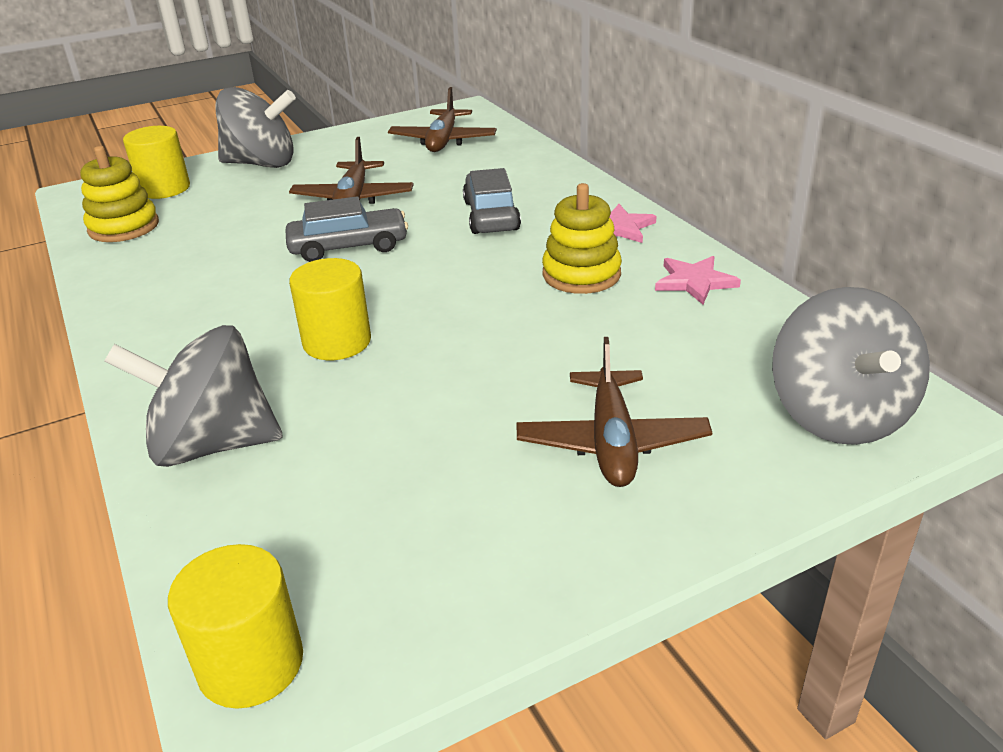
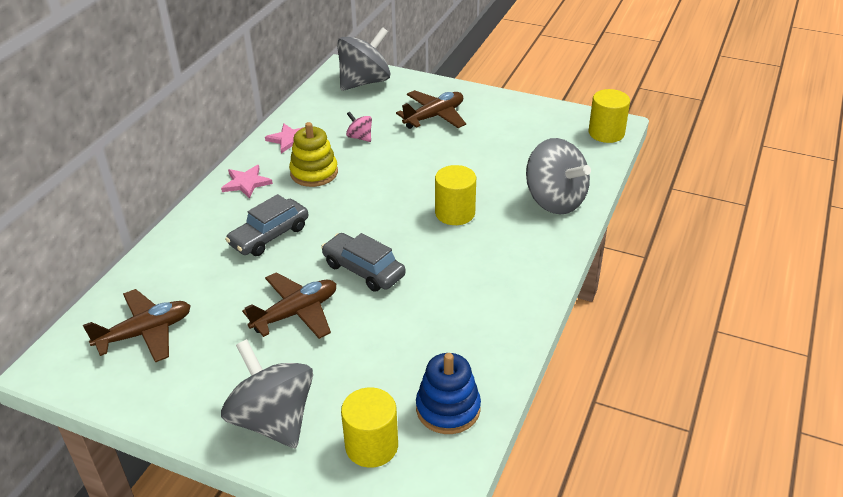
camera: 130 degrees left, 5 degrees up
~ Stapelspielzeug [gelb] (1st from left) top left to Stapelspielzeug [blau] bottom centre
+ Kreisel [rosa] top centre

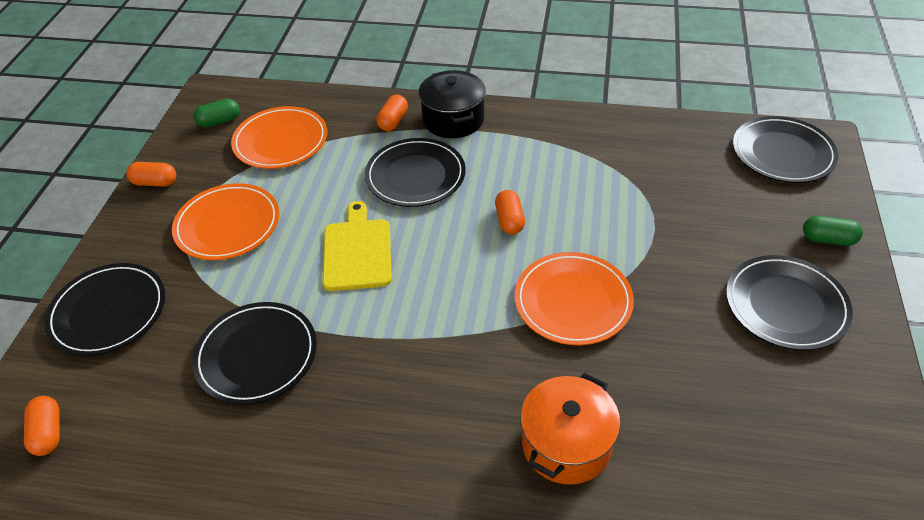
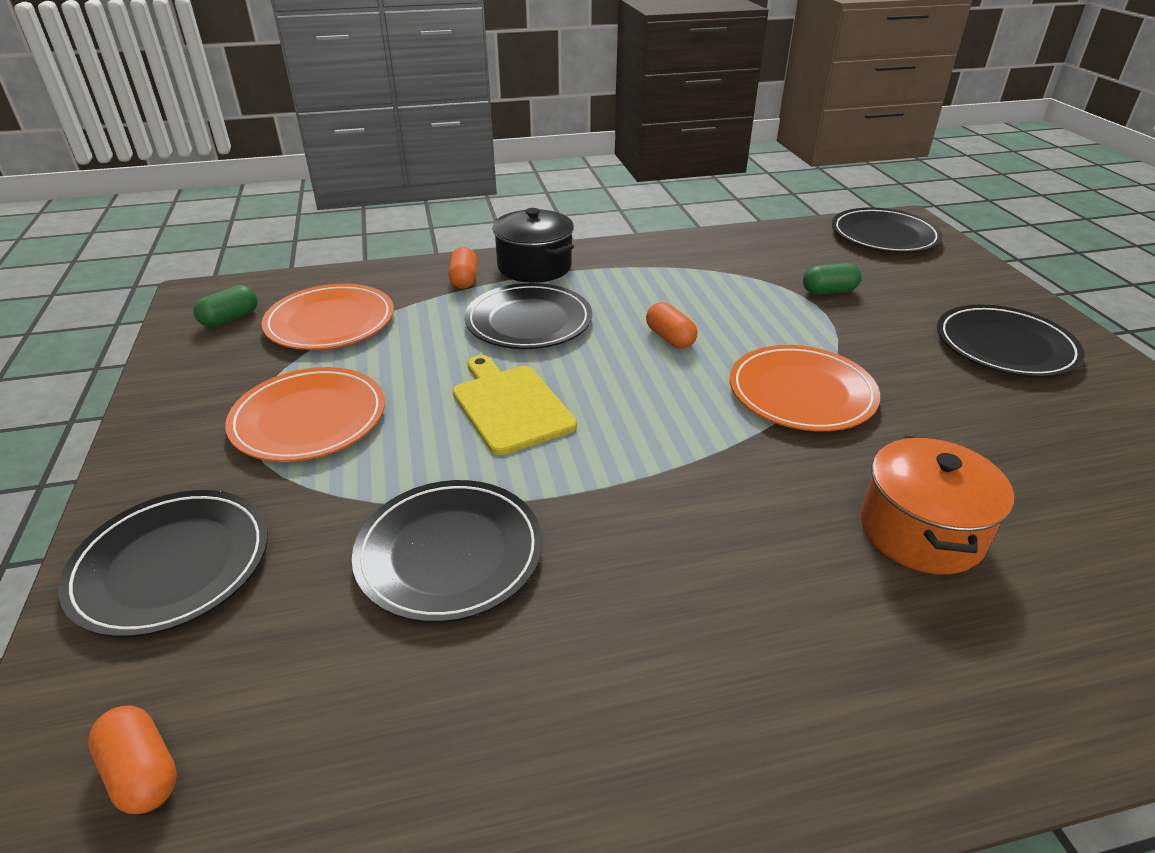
camera: 25 degrees left, 10 degrees down
- Kapsel [orange] (2nd from left) middle left
~ Kapsel [grün] (2nd from left) middle right to top right

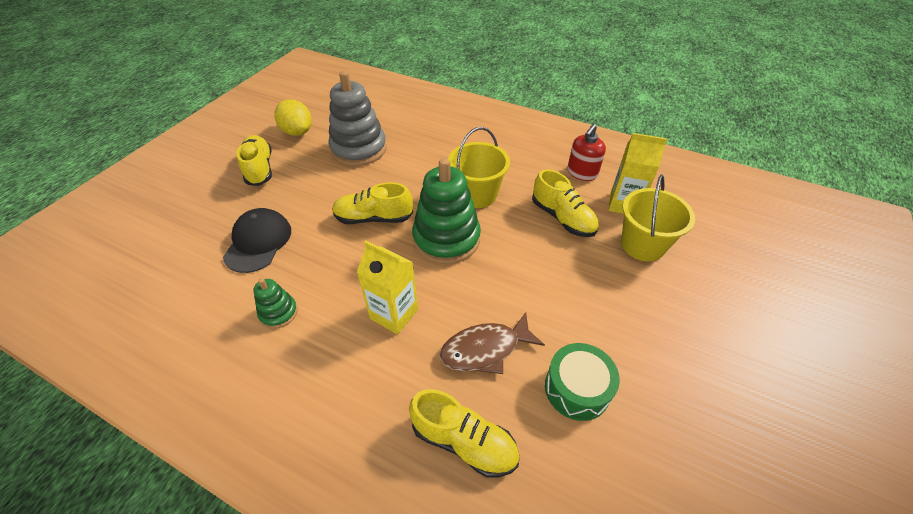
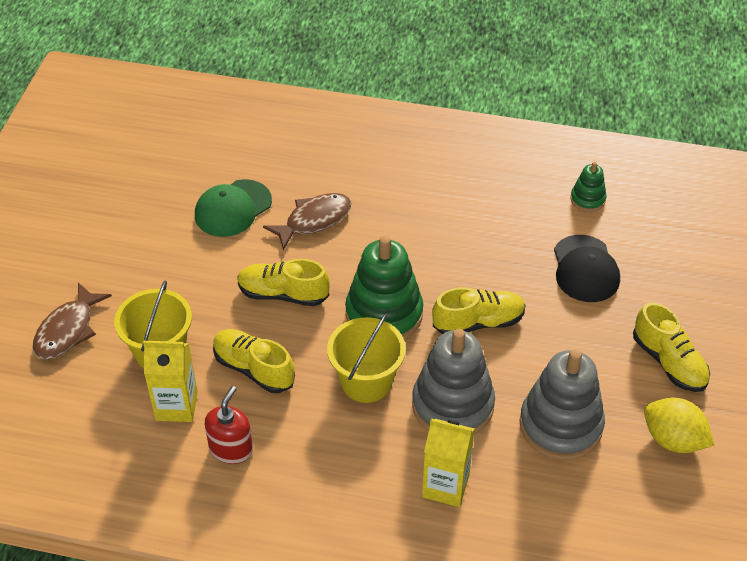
camera: 165 degrees right, 0 degrees up
~ Stapelspielzeug [grün] (1st from left in the first image) middle left to Stapelspielzeug [grün] (2nd from left) middle right
~ Getränkekarton [gelb] (1st from left in the first image) centre to Getränkekarton [gelb] (2nd from left) bottom centre
~ Schuh [gelb] (3rd from left in the first image) bottom centre to Schuh [gelb] (2nd from left) centre
~ Trommel [grün] bottom centre to Kappe [grün] middle left
+ Fisch [braun] (1st from left) middle left
+ Stapelspielzeug [grau] (1st from left) bottom centre

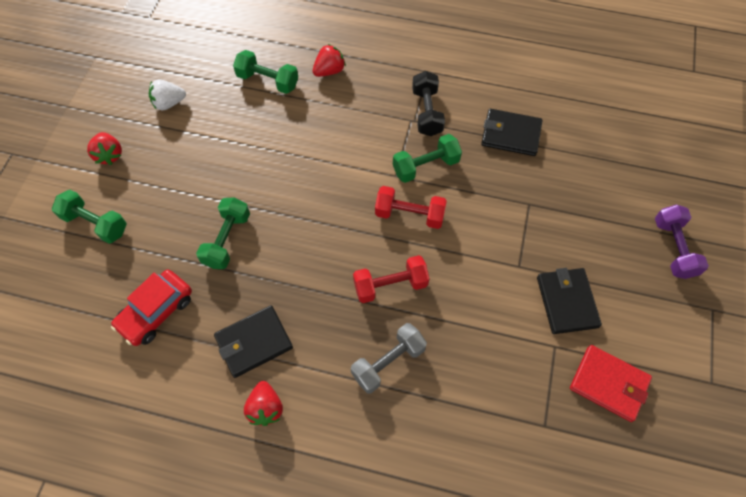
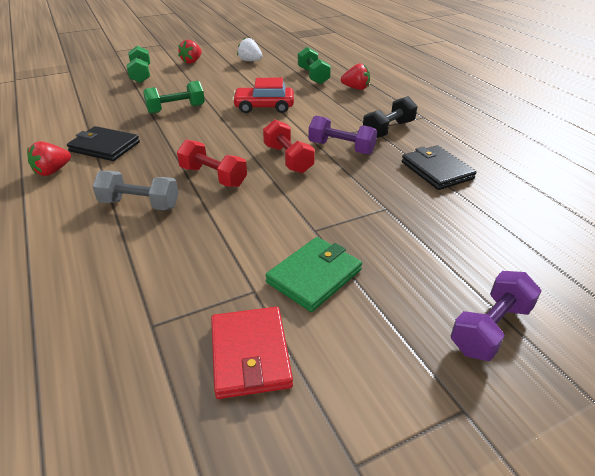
camera: 50 degrees right, 25 degrees down
~ Auto [rot] middle left to top centre
~ Hantel [grün] (4th from left) top centre to Hantel [lila] (1st from left) top centre
~ Geldbörse [schwarz] (3rd from left) middle right to Geldbörse [grün] centre

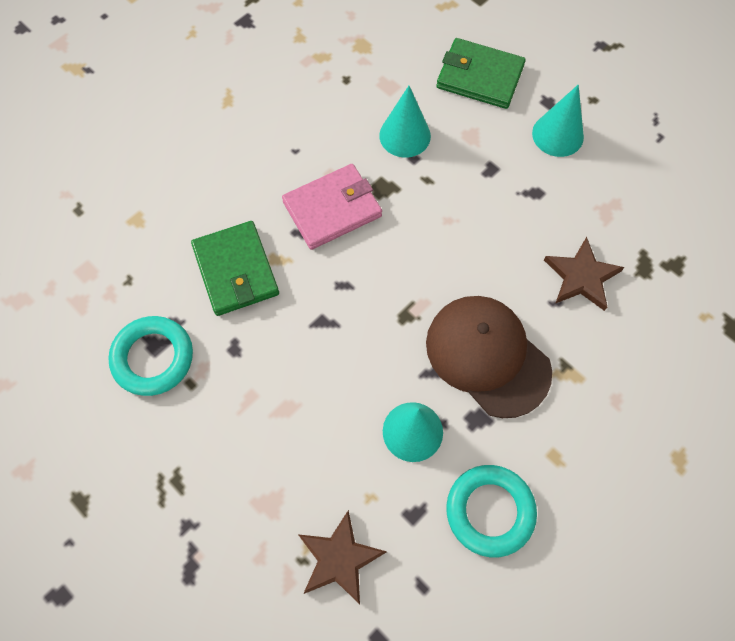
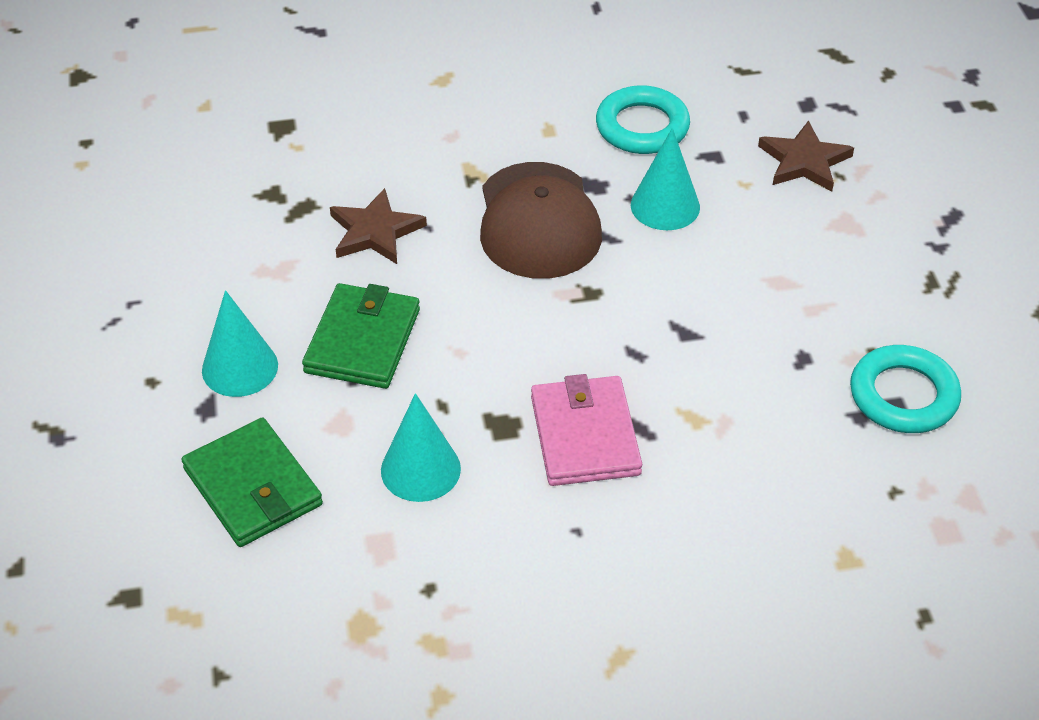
camera: 145 degrees left, 20 degrees down
~ Geldbörse [grün] (1st from left in the first image) middle left to Geldbörse [grün] (2nd from left) centre
~ Geldbörse [rosa] top centre = centre 75 degrees clockwise

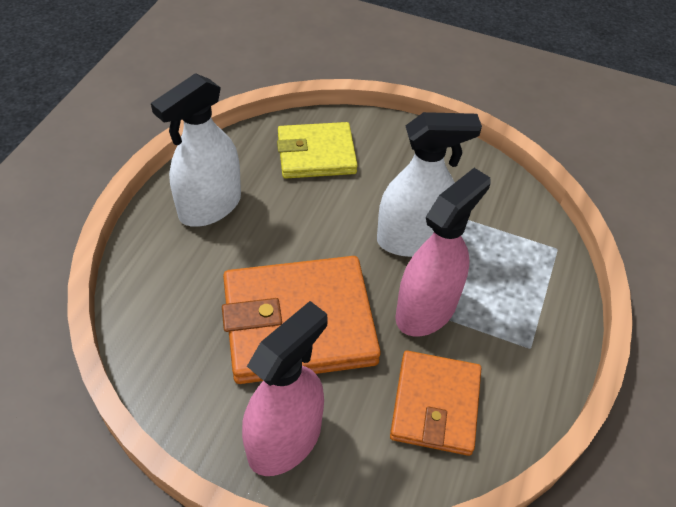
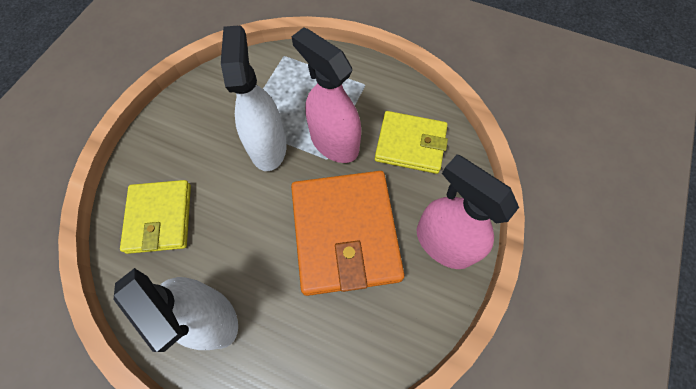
camera: 85 degrees left, 15 degrees up
~ Geldbörse [orange] (2nd from left) bottom centre to Geldbörse [gelb] (2nd from left) centre

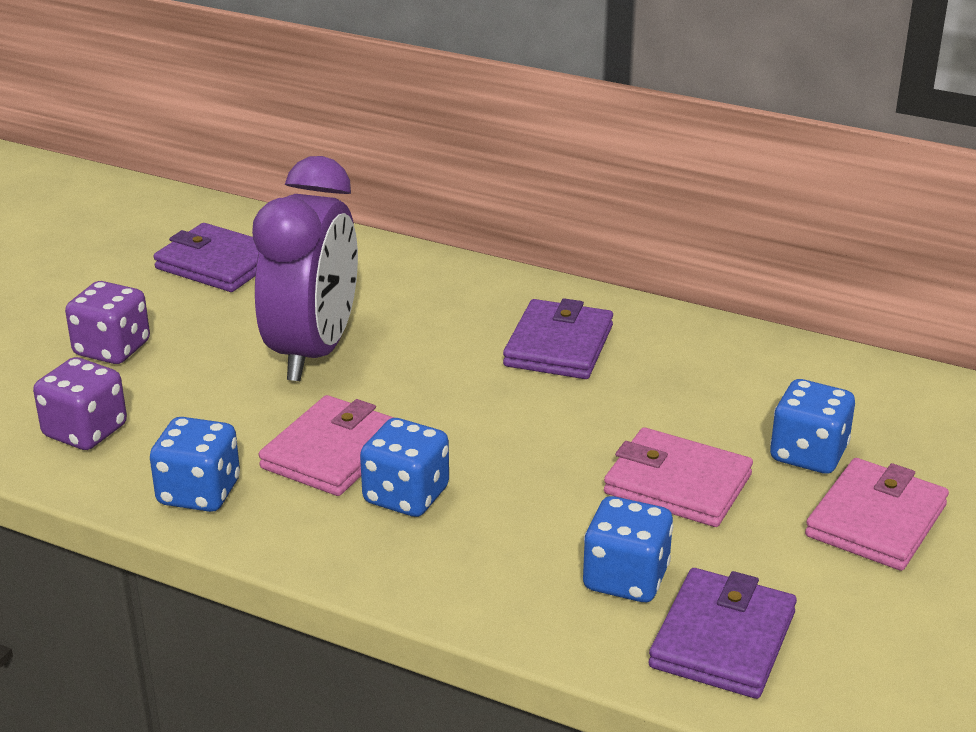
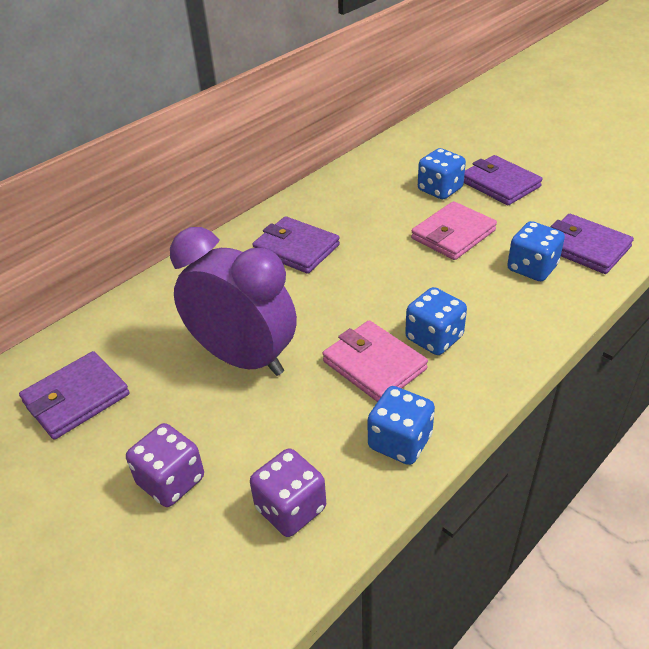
camera: 70 degrees left, 10 degrees up
~ Geldbörse [rosa] (3rd from left) bottom right to Geldbörse [lila] (3rd from left) top right

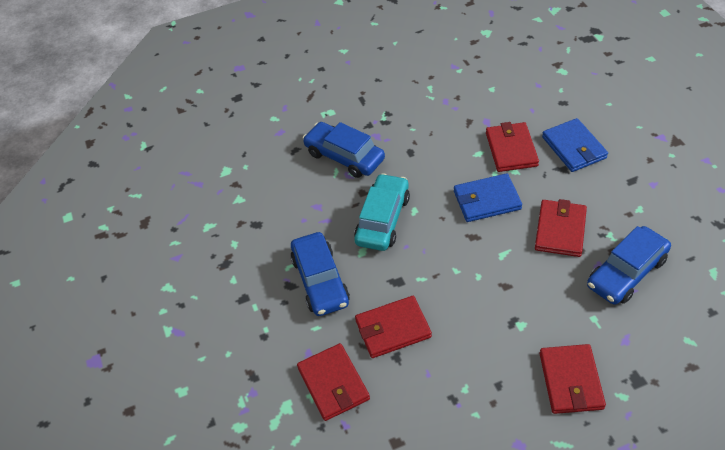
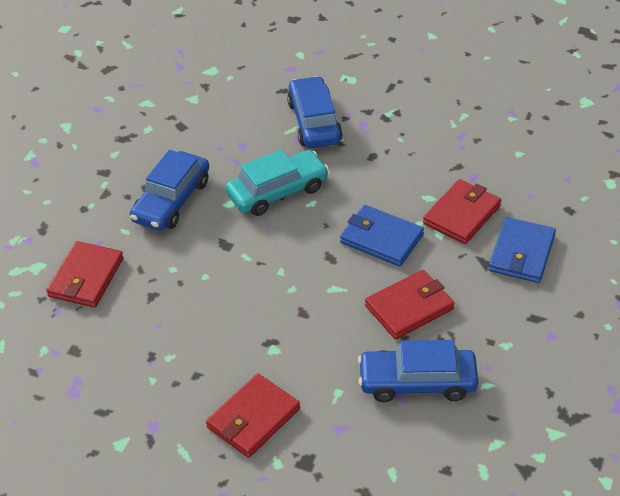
camera: 40 degrees right, 5 degrees down
- Geldbörse [rot] (2nd from left) bottom centre

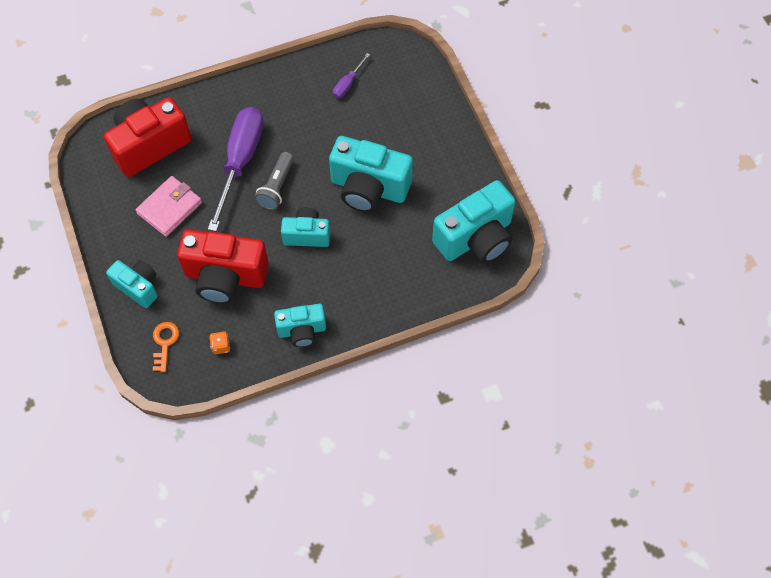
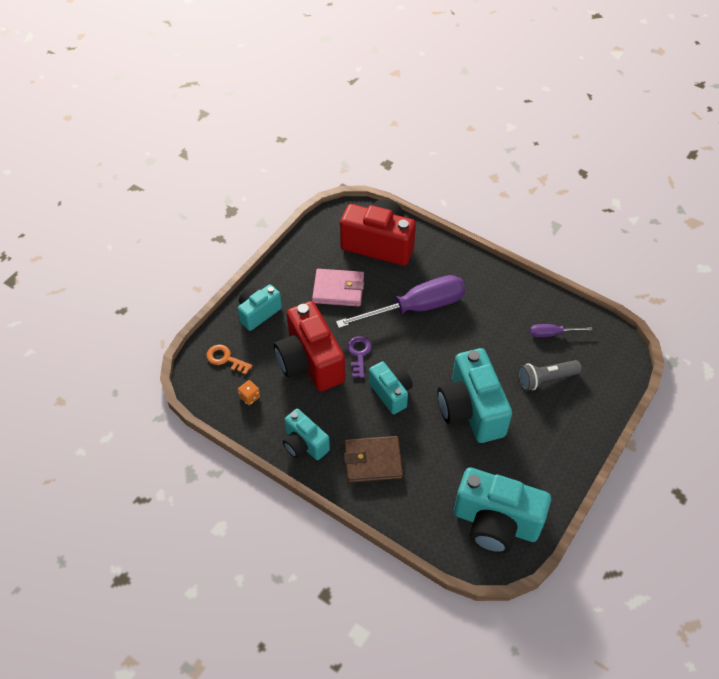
camera: 55 degrees right, 10 degrees down
~ Kamera [türkis] (1st from left) middle left = centre 135 degrees counterclockwise
~ Schlüssel [orange] middle left = middle left 120 degrees counterclockwise
~ Taschenlampe [grau] top centre to middle right
+ Geldbörse [braun] bottom centre
+ Schlüssel [lila] centre

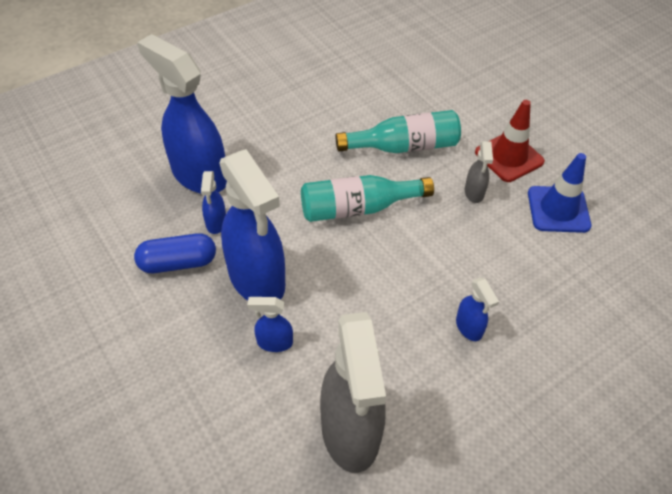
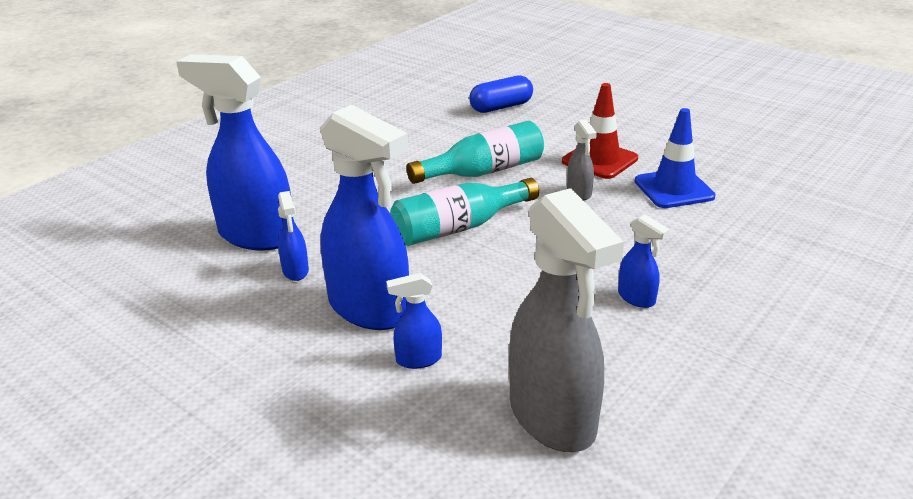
camera: 15 degrees left, 20 degrees down
~ Kapsel [blau] middle left to top centre

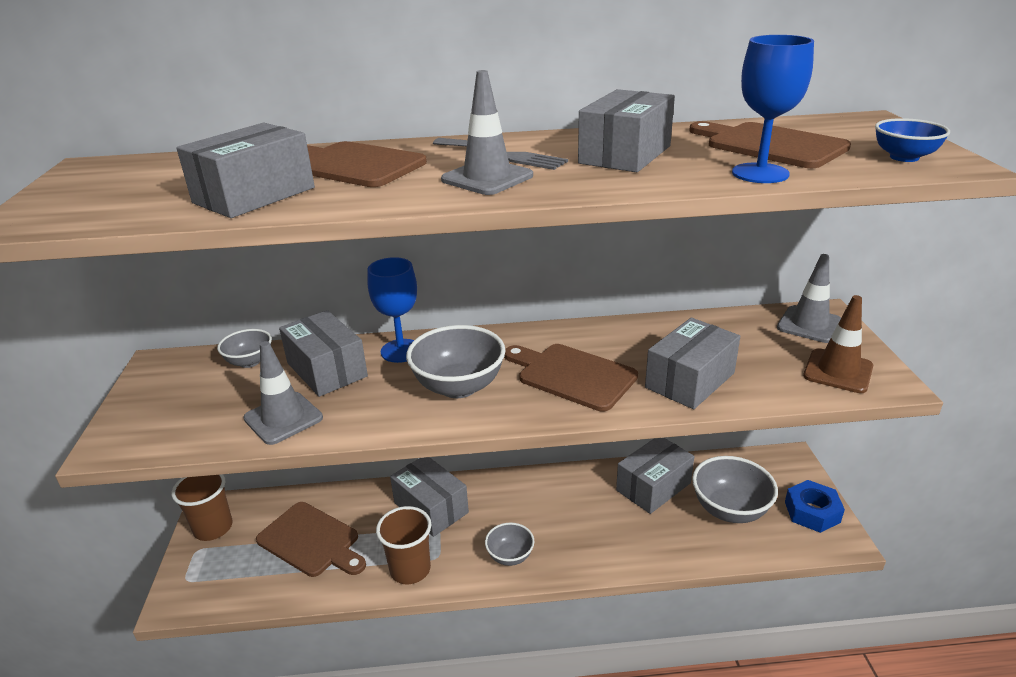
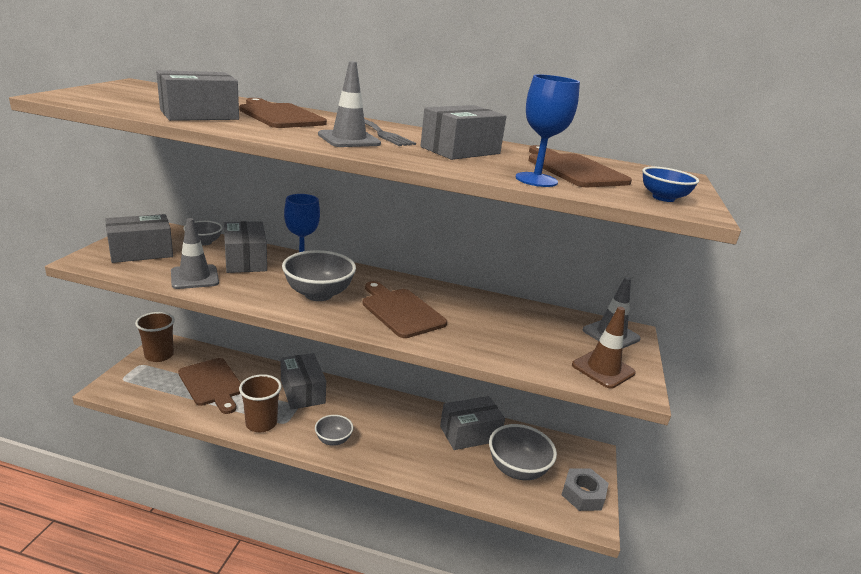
camera: 15 degrees right, 5 degrees down
~ Schachtel [grau] (6th from left in the first image) middle right to Schachtel [grau] (1st from left) middle left
~ Sechskantmutter [blau] bottom right to Sechskantmutter [grau] bottom right

